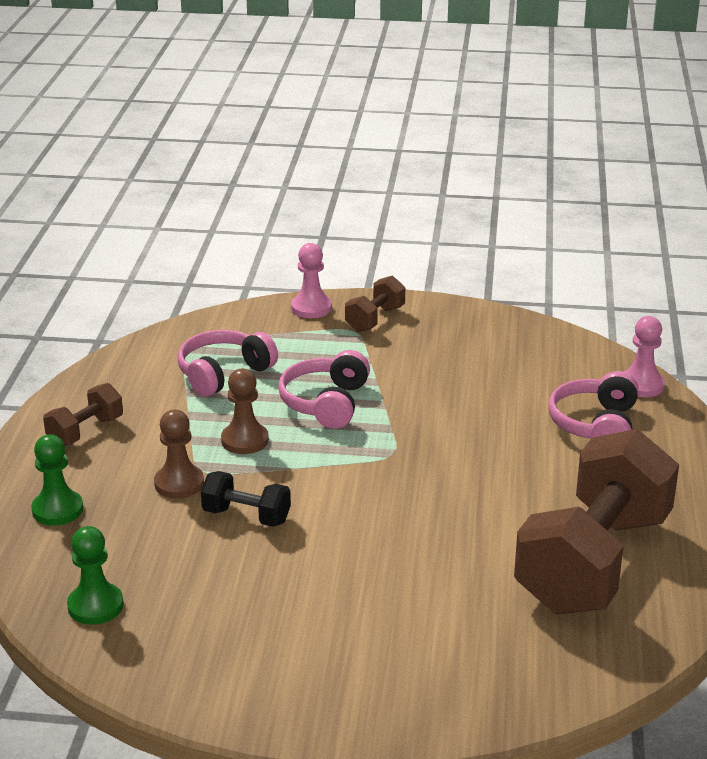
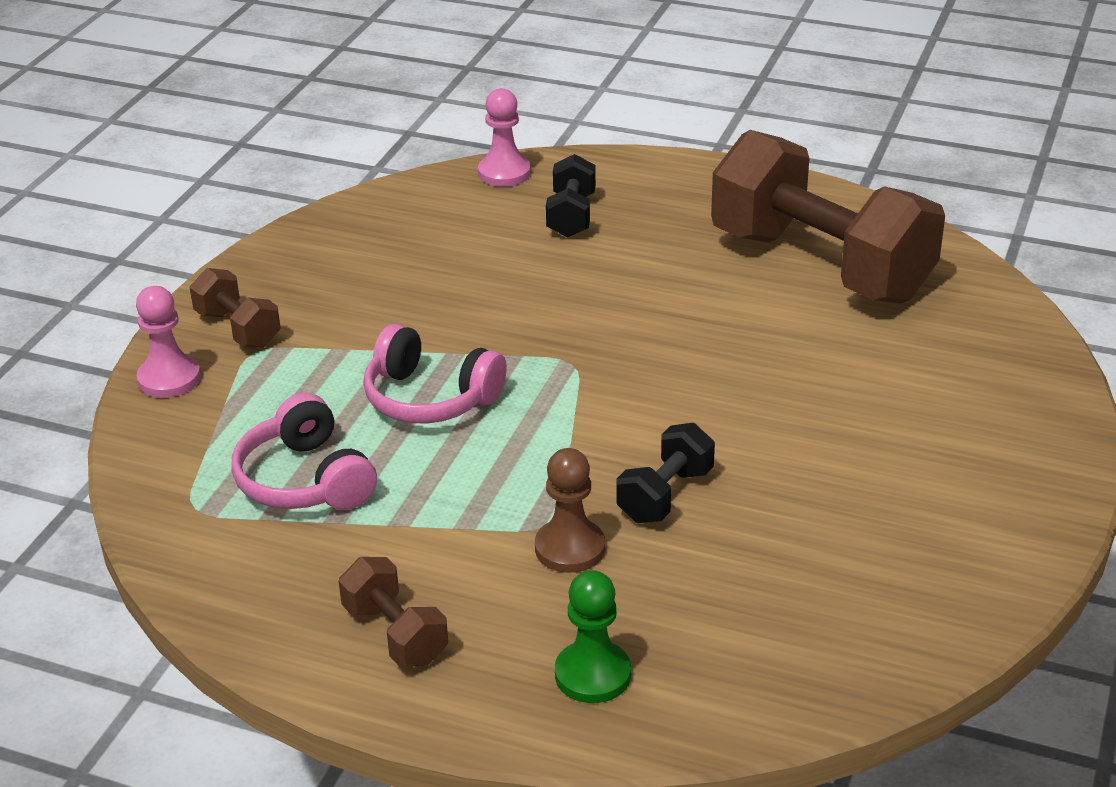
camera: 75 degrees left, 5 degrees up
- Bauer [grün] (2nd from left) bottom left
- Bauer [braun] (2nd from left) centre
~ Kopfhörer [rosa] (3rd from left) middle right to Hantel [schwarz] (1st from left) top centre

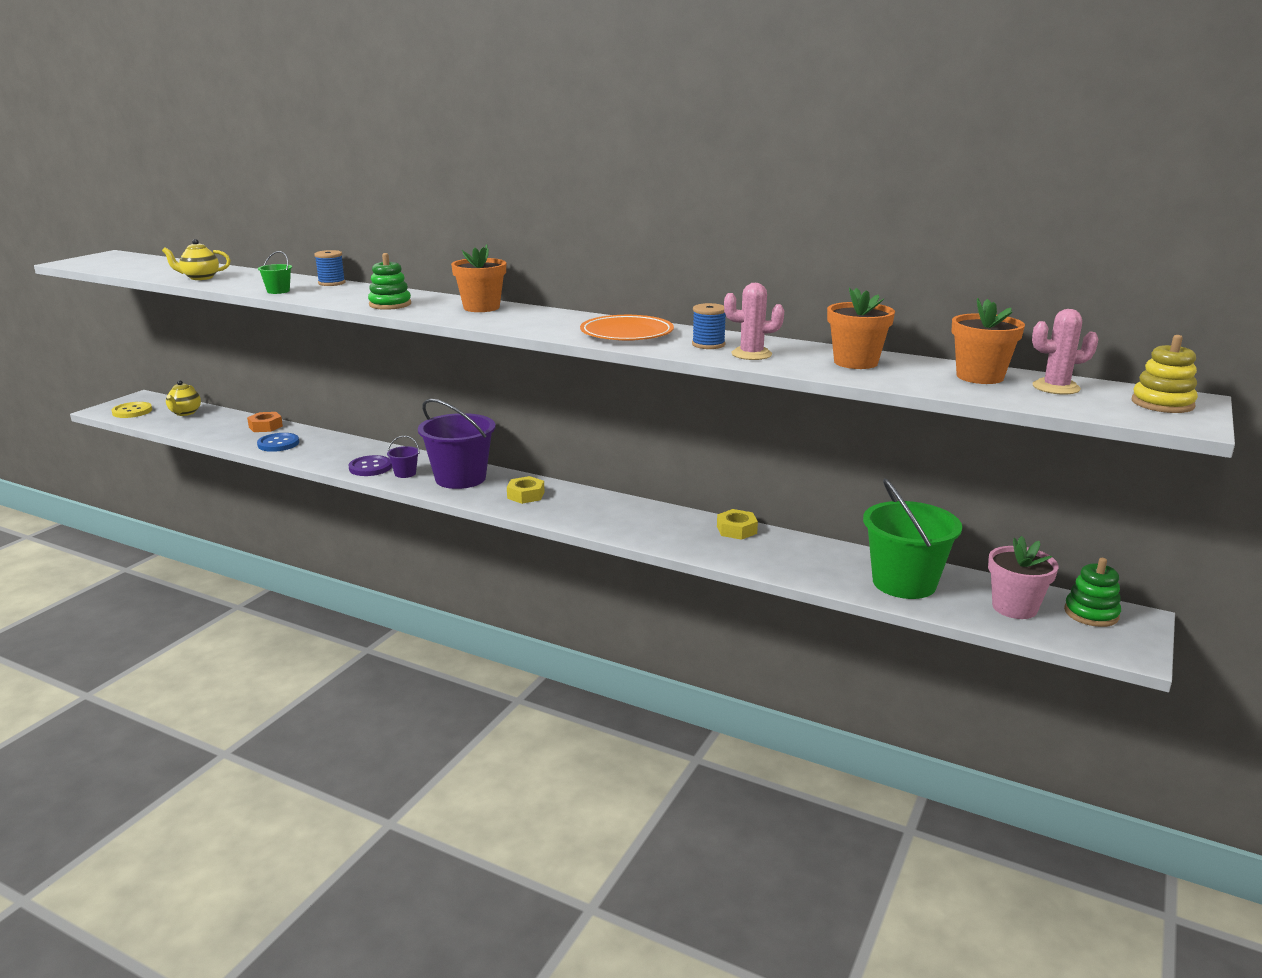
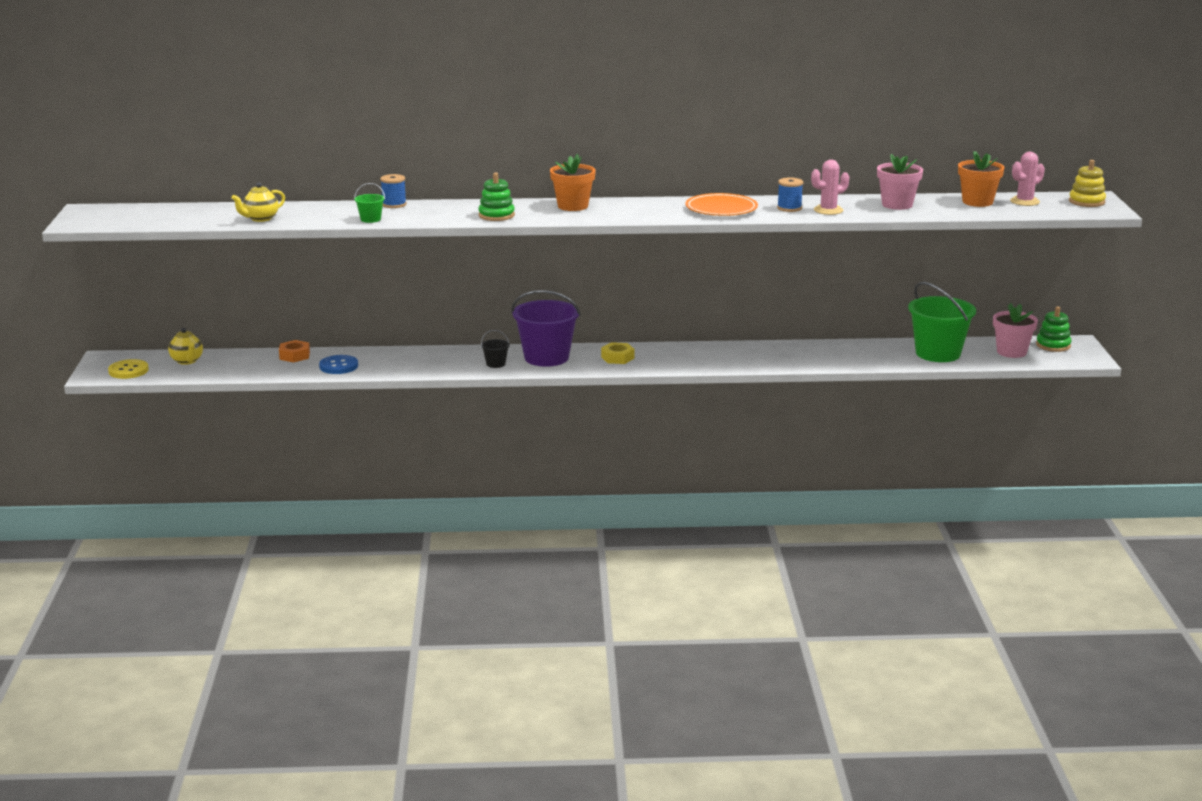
camera: 30 degrees left, 0 degrees up
- Knopf [lila] middle left
~ Eimer [lila] (1st from left) middle left to Eimer [schwarz] centre
- Sechskantmutter [gelb] (2nd from left) centre
~ Blumentopf [orange] (2nd from left) middle right to Blumentopf [rosa] (1st from left) top right

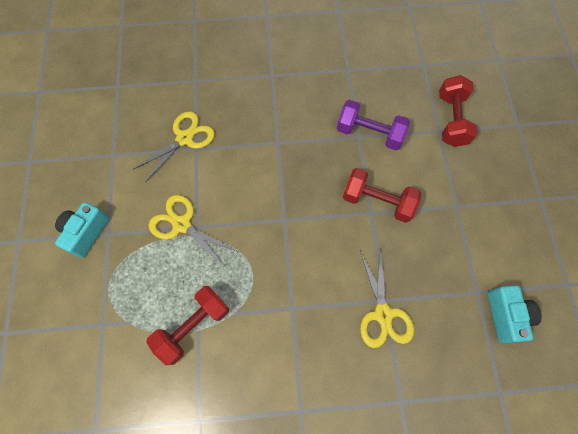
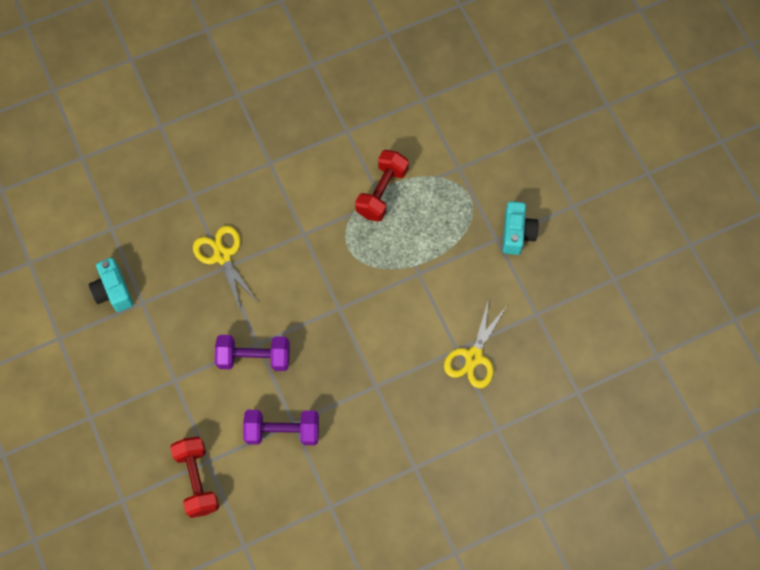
camera: 160 degrees right, 0 degrees up
- Schere [gelb] (2nd from left) centre
~ Hantel [rot] (2nd from left) centre to Hantel [lila] (1st from left) middle left

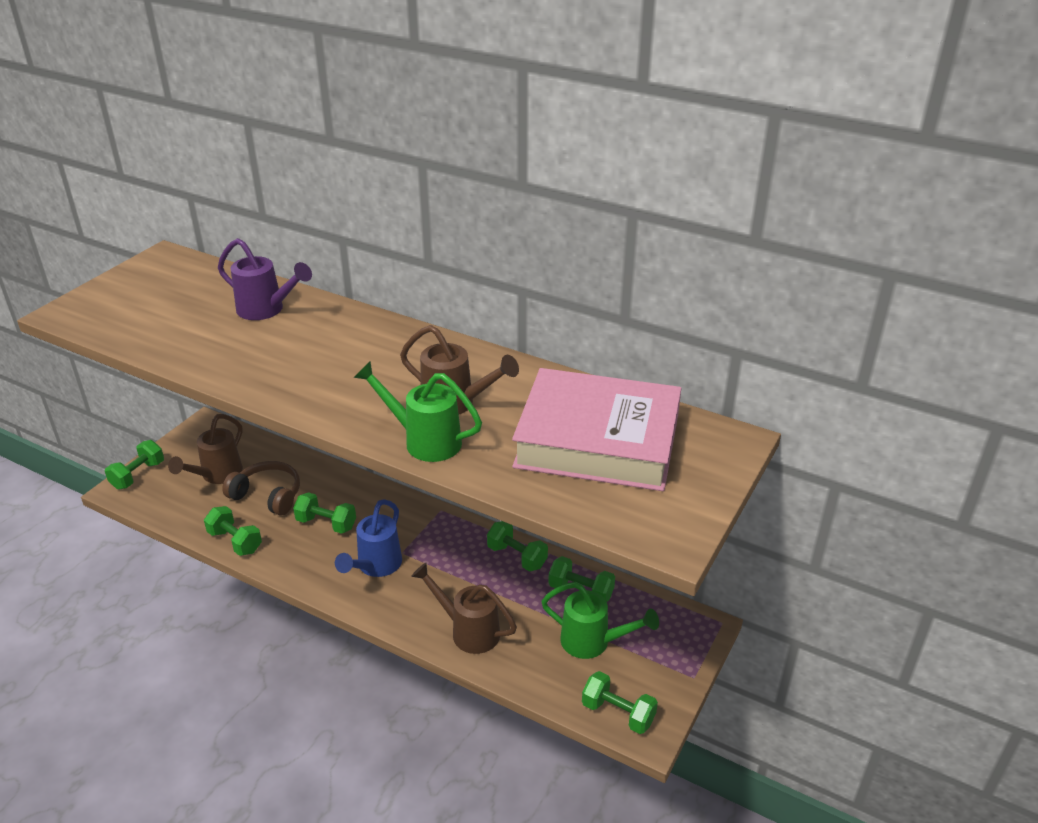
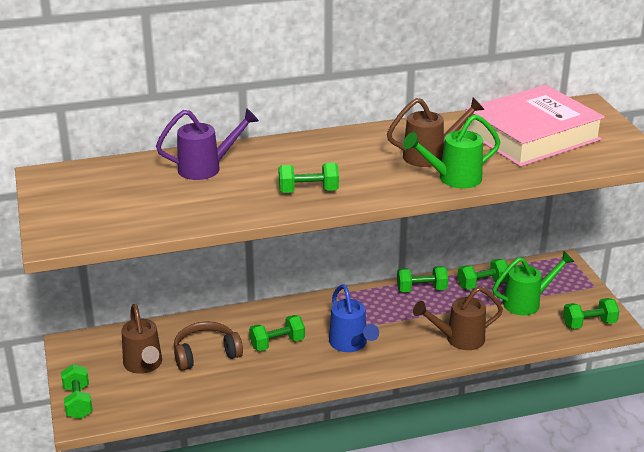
camera: 45 degrees left, 5 degrees down
~ Hantel [grün] (2nd from left in the first image) middle left to Hantel [grün] (3rd from left) centre

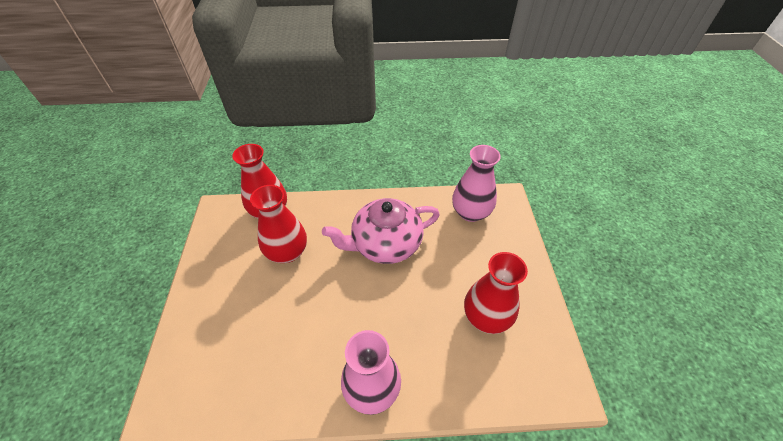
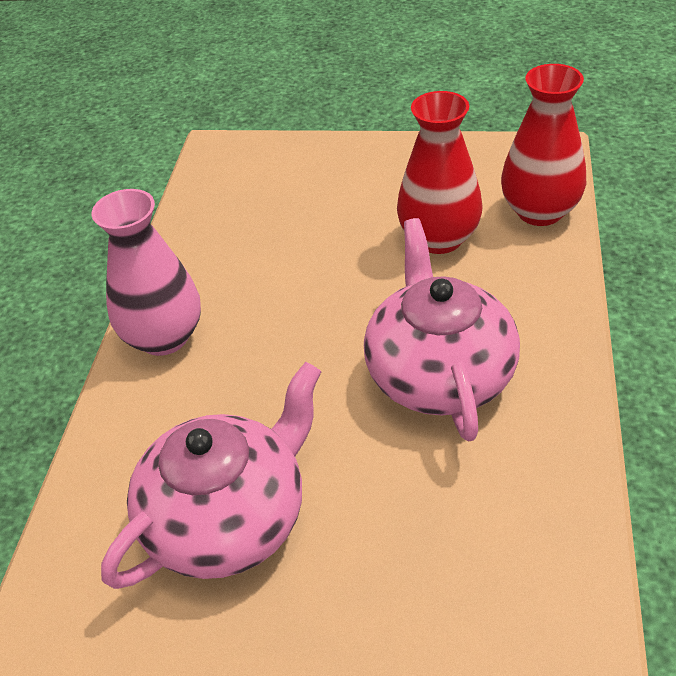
camera: 105 degrees right, 5 degrees down
- Vase [rosa] (2nd from left) centre
~ Vase [rot] (3rd from left) centre to Teekanne [rosa] (1st from left) bottom left

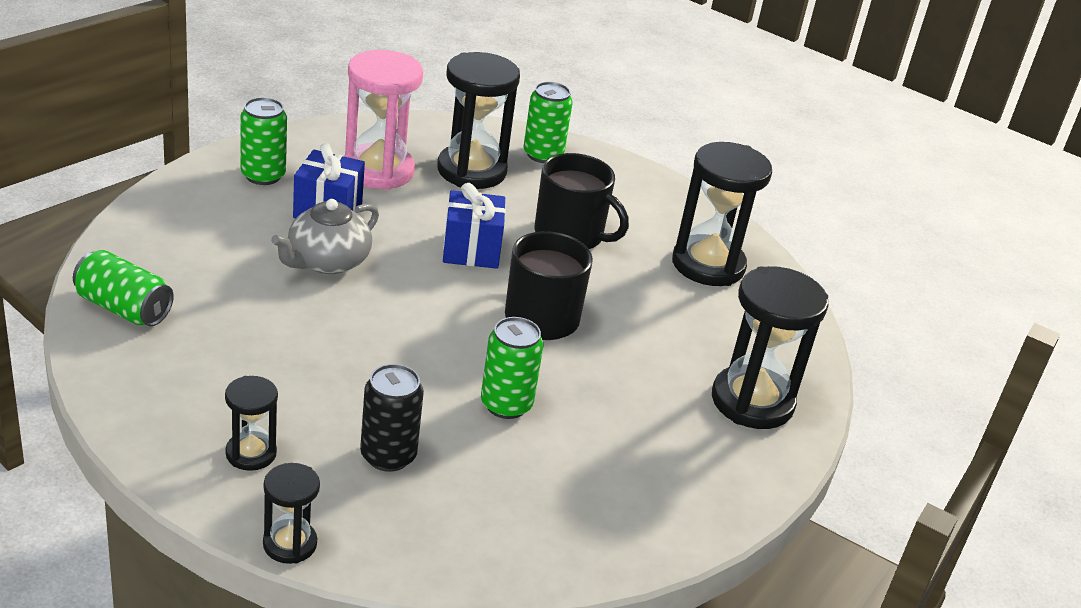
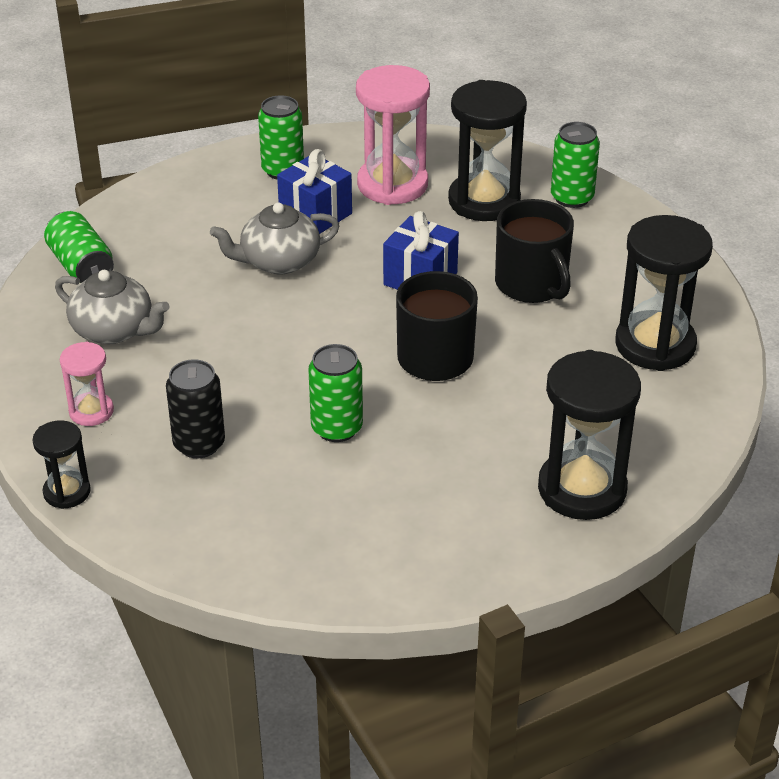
camera: 35 degrees right, 5 degrees up
~ Sanduhr [schwarz] (1st from left) bottom left to Sanduhr [rosa] (1st from left) middle left
+ Teekanne [grau] (1st from left) middle left

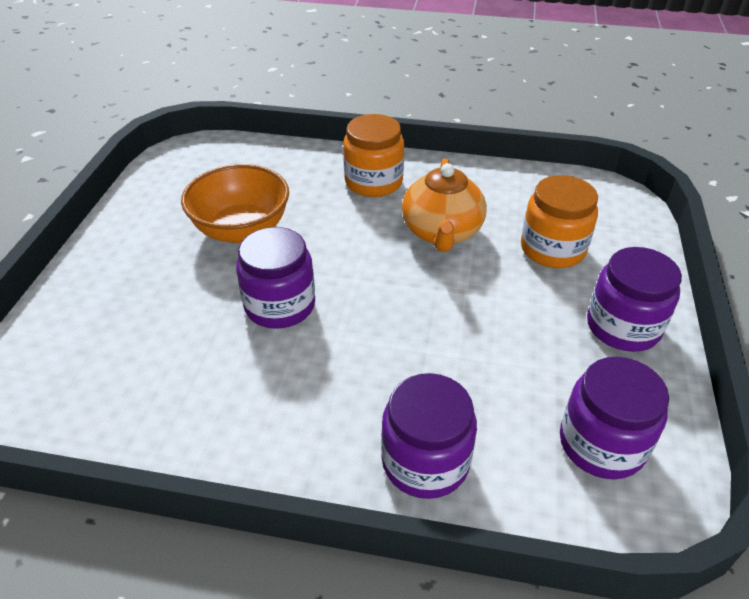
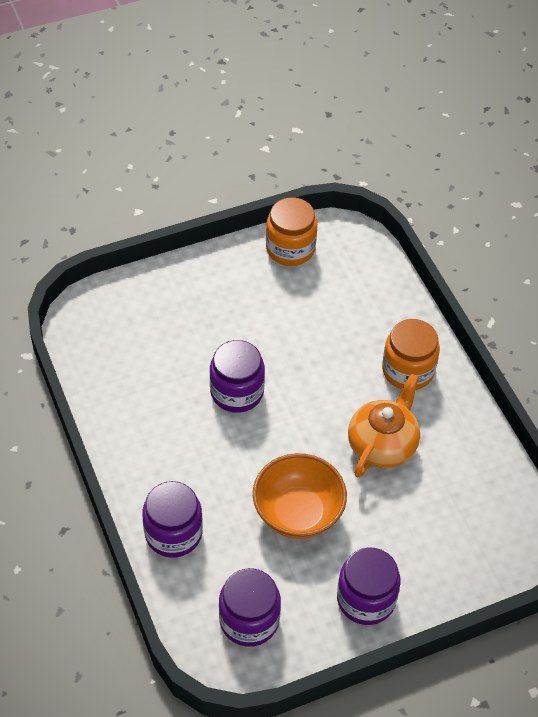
camera: 55 degrees right, 10 degrees up
~ Schüssel [orange] middle left to bottom centre
~ Teekanne [orange] centre = middle right 150 degrees clockwise
~ Einmachglas [orange] (2nd from left in the first image) middle right to Einmachglas [orange] (1st from left) top centre

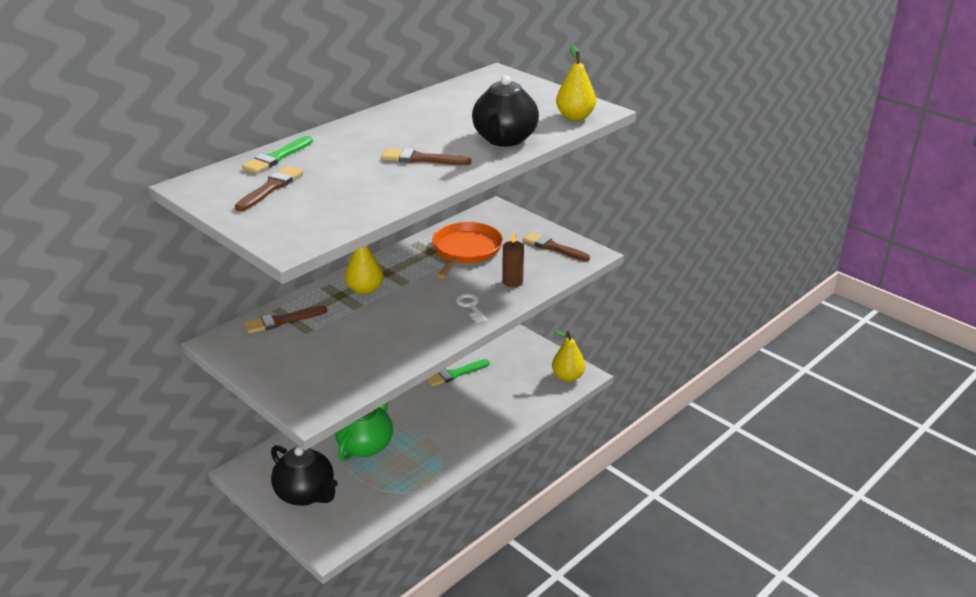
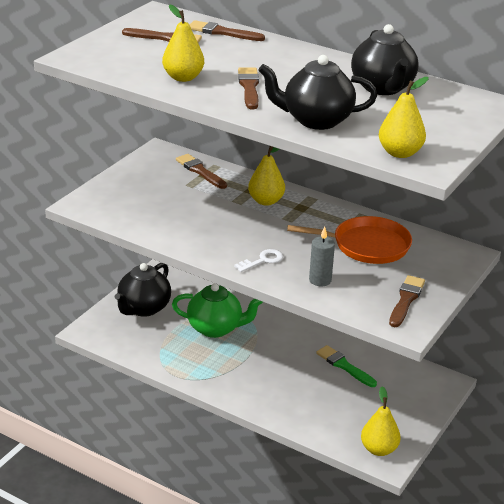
camera: 75 degrees right, 0 degrees up
~ Pinsel [grün] (1st from left) top left to Pinsel [braun] (3rd from left) top centre
~ Kerze [braun] centre to Kerze [grau] centre
+ Birne [gelb] (1st from left) top centre
+ Teekanne [schwarz] (3rd from left) top right

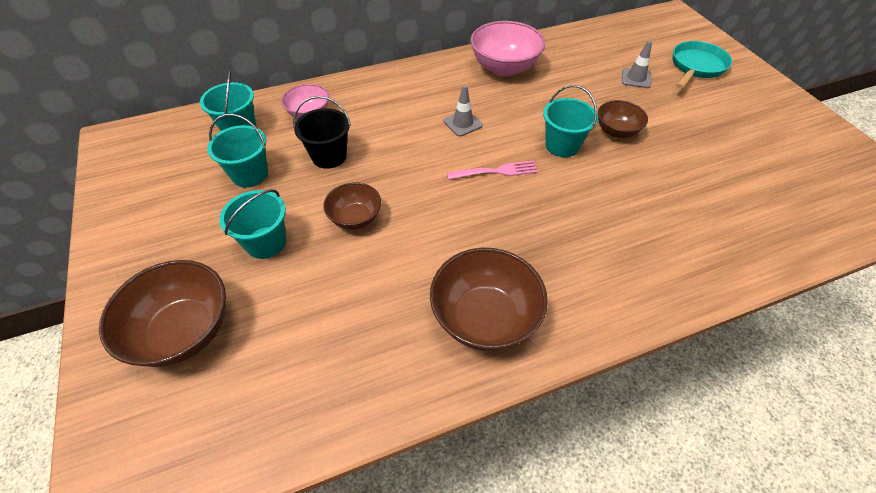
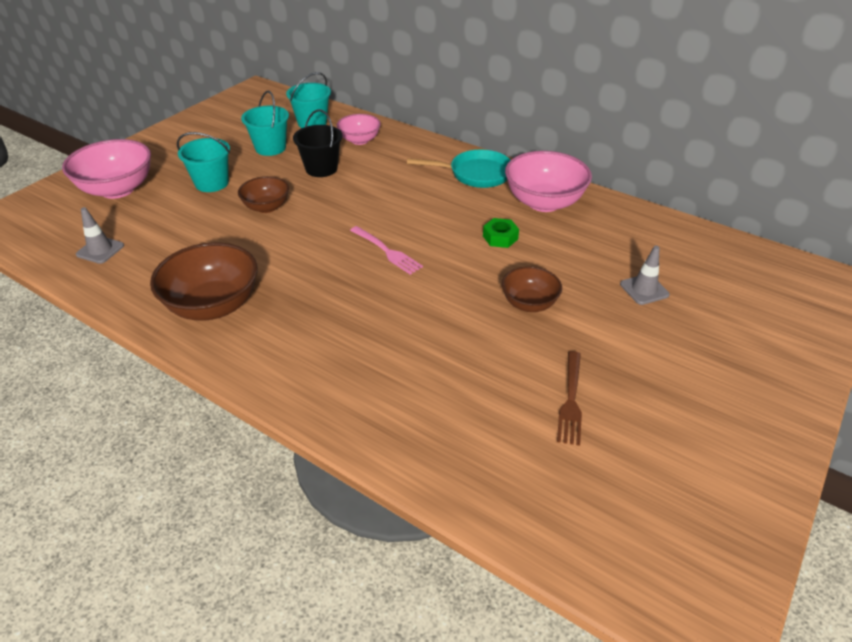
camera: 55 degrees right, 10 degrees down
~ Schüssel [braun] (1st from left) middle left to Schüssel [rosa] (1st from left) top left
~ Leitkegel [grau] (1st from left) top centre to middle left
- Eimer [türkis] (4th from left) top centre
~ Pfanne [türkis] top right to top centre
+ Sechskantmutter [grün] centre
+ Gabel [braun] middle right

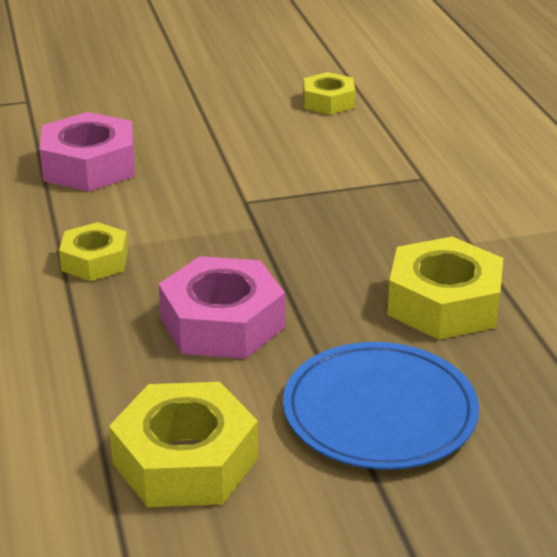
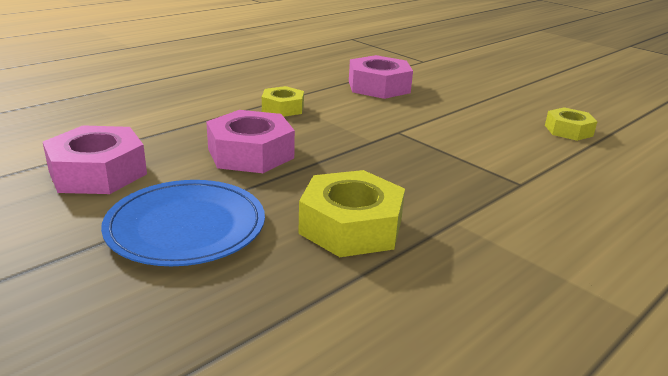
camera: 60 degrees right, 5 degrees down
~ Sechskantmutter [gelb] (2nd from left) bottom left to Sechskantmutter [rosa] (1st from left) middle left

